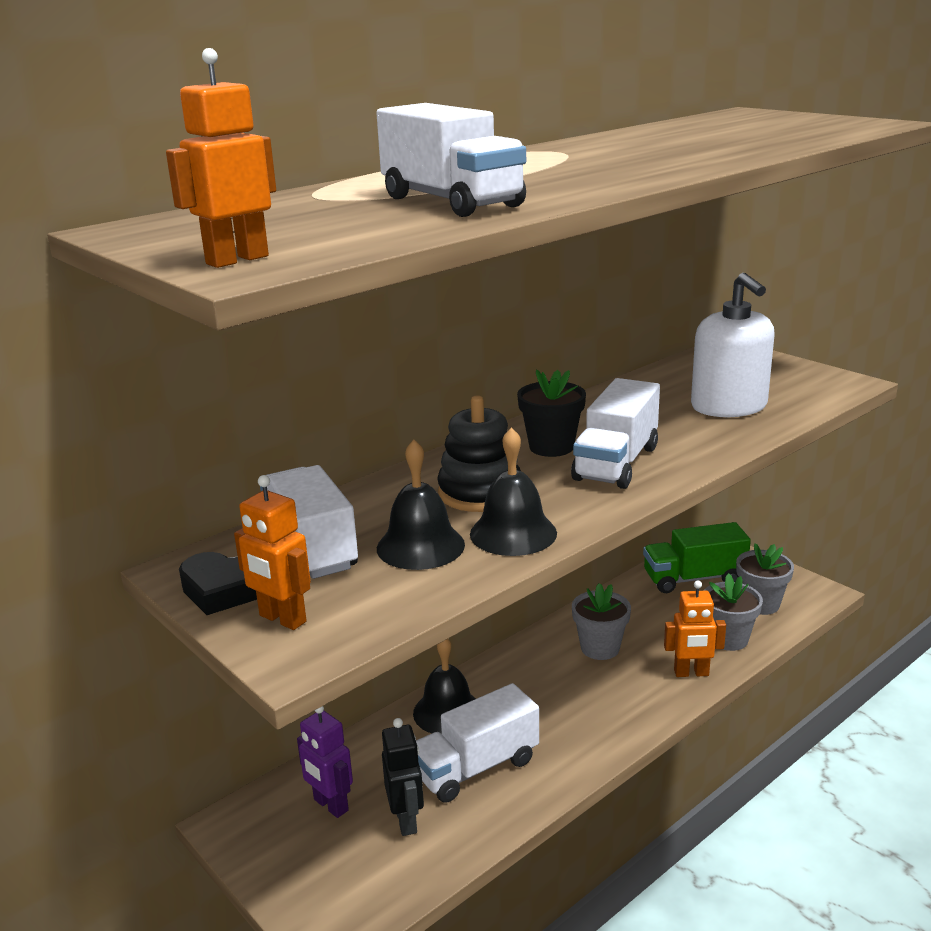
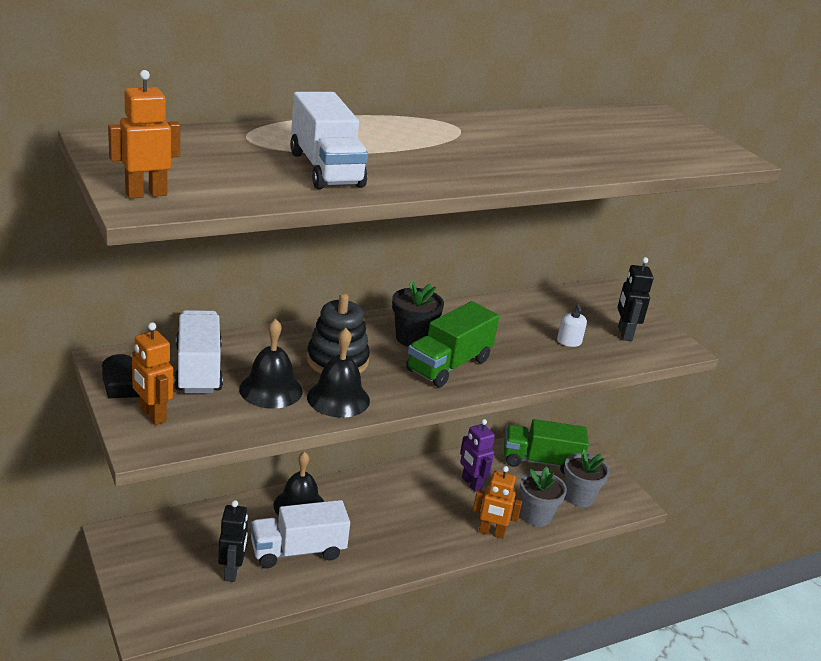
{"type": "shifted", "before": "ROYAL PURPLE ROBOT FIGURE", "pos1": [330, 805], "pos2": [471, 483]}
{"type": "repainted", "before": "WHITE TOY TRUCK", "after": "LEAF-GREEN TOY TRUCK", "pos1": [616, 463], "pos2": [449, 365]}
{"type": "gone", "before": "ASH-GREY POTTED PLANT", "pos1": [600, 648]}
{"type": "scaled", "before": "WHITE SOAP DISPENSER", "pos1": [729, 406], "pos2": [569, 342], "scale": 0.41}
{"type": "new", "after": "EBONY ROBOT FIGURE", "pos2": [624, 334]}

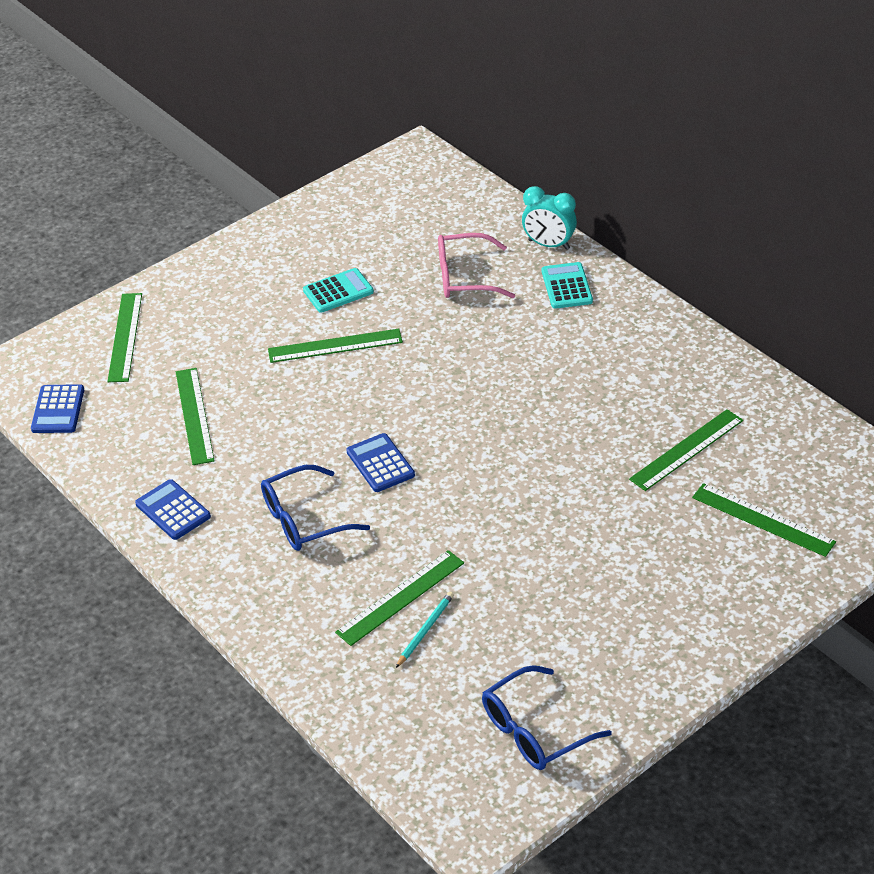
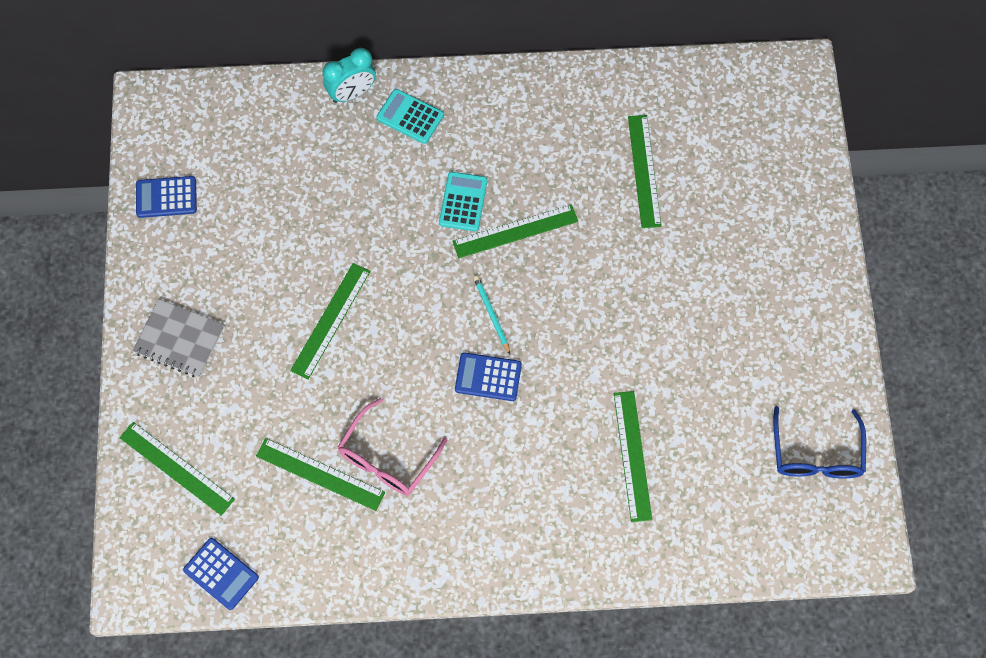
{"type": "shifted", "before": "BLUE POCKET CALCULATOR", "pos1": [173, 510], "pos2": [166, 197]}
{"type": "gone", "before": "BLUE EYEGLASSES", "pos1": [304, 519]}
{"type": "shifted", "before": "TEAL POCKET CALCULATOR", "pos1": [338, 291], "pos2": [463, 202]}
{"type": "shifted", "before": "TEAL LEAD PENCIL", "pos1": [425, 630], "pos2": [491, 314]}
{"type": "shifted", "before": "ROSE-PINK EYEGLASSES", "pos1": [465, 277], "pos2": [387, 457]}
{"type": "shifted", "before": "LEAF-GREEN MEASURING STICK", "pos1": [763, 519], "pos2": [515, 231]}
{"type": "new", "after": "ASH-GREY NOTEPAD", "pos2": [179, 339]}

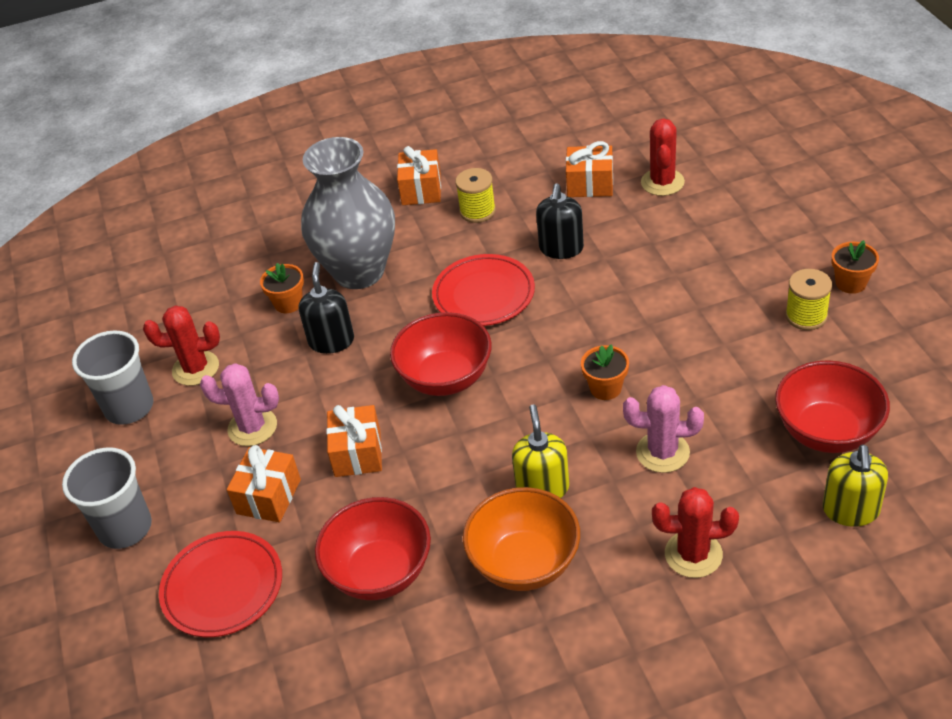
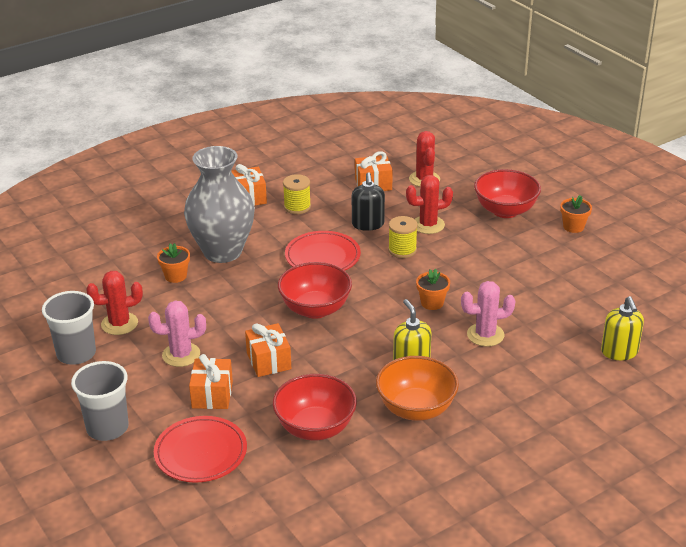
{"type": "gone", "before": "EBONY SOAP DISPENSER", "pos1": [331, 341]}
{"type": "shifted", "before": "SCARLET SAGUARO CACTUS", "pos1": [693, 554], "pos2": [428, 225]}
{"type": "shifted", "before": "SCARLET SERVING BOWL", "pos1": [827, 432], "pos2": [505, 211]}
{"type": "shifted", "before": "YELLOW REEL OF THREAD", "pos1": [806, 316], "pos2": [402, 250]}

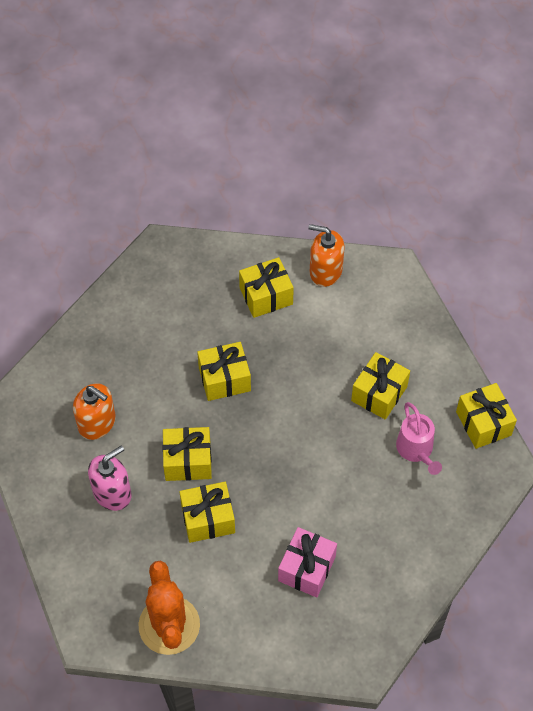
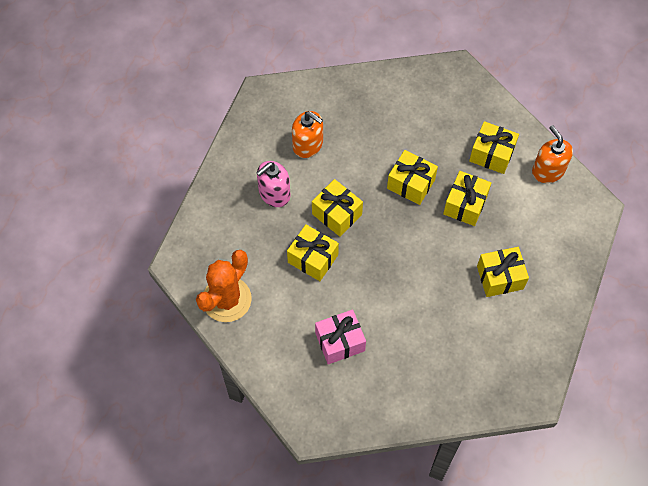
{"type": "rotated", "before": "ORANGE-COLOURED SOAP DISPENSER", "pos1": [97, 423], "pos2": [308, 145], "turn": -45}
{"type": "rotated", "before": "ROSE-PINK SOAP DISPENSER", "pos1": [112, 493], "pos2": [274, 193], "turn": 135}
{"type": "gone", "before": "ROSE-PINK WATERING POT", "pos1": [416, 450]}
{"type": "shifted", "before": "YELLOW PRESENT", "pos1": [483, 423], "pos2": [465, 205]}

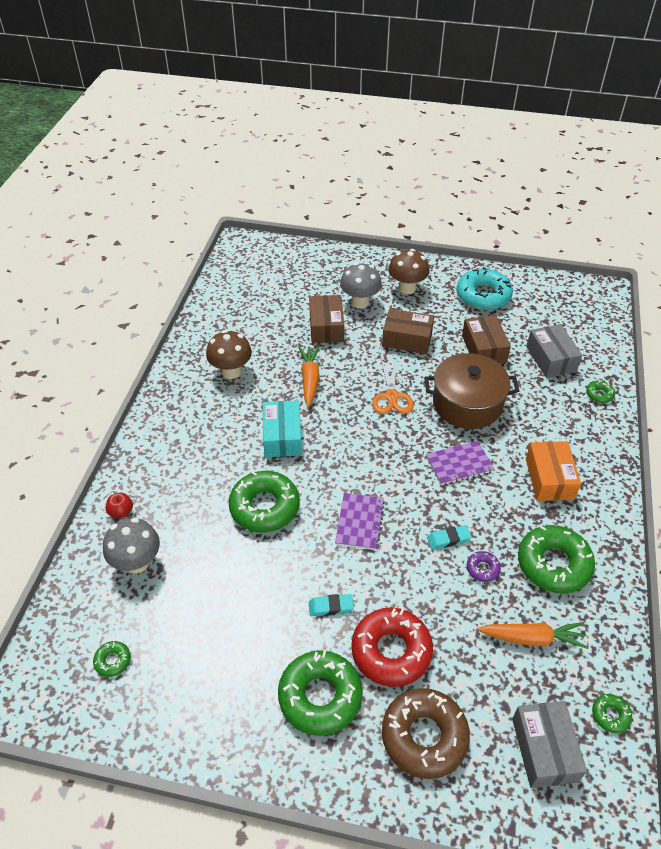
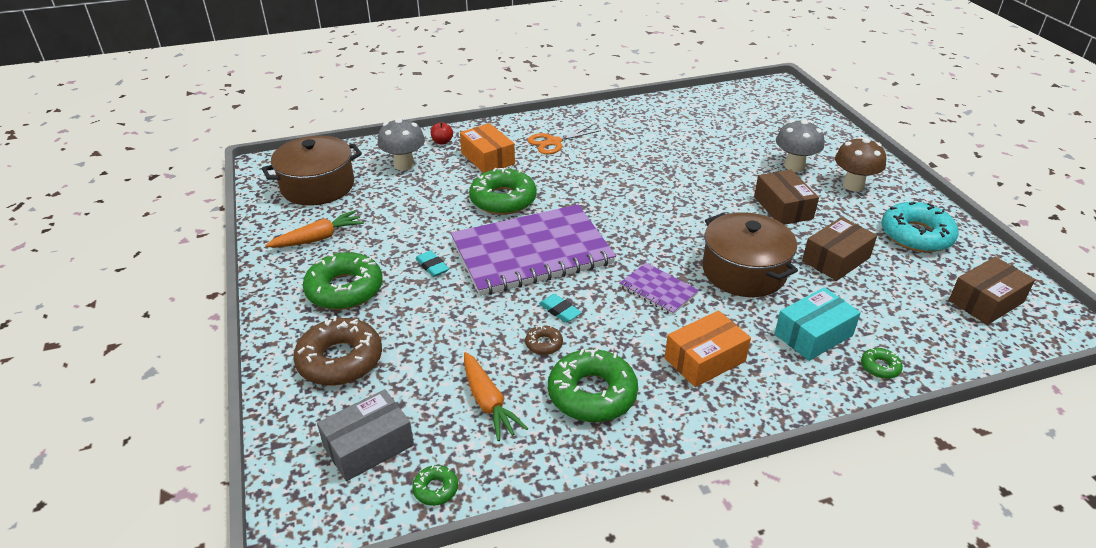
{"type": "swapped", "before": "LEAF-GREEN GLAZED DONUT", "after": "DARK BROWN POT", "pos1": [113, 661], "pos2": [317, 186]}
{"type": "gone", "before": "DARK BROWN MUSHROOM", "pos1": [231, 372]}
{"type": "shifted", "before": "TEAL PACKAGE", "pos1": [282, 436], "pos2": [813, 335]}
{"type": "shifted", "before": "ORANGE-COLOURED TOY CARROT", "pos1": [310, 379], "pos2": [318, 238]}
{"type": "shifted", "before": "DARK BROWN PACKAGE", "pos1": [326, 327], "pos2": [985, 301]}
{"type": "scaled", "before": "ROYAL PURPLE NOTEPAD", "pos1": [359, 522], "pos2": [532, 253], "scale": 2.27}
{"type": "gone", "before": "SCARLET GLAZED DONUT", "pos1": [391, 651]}
{"type": "shifted", "before": "ORANGE-COLOURED SCISSORS", "pos1": [392, 396], "pos2": [553, 142]}
{"type": "repainted", "before": "ROYAL PURPLE GLAZED DONUT", "after": "DARK BROWN GLAZED DONUT", "pos1": [482, 569], "pos2": [544, 344]}
{"type": "gone", "before": "ASH-GREY PACKAGE", "pos1": [551, 359]}
{"type": "new", "after": "ORANGE-COLOURED PACKAGE", "pos2": [488, 158]}

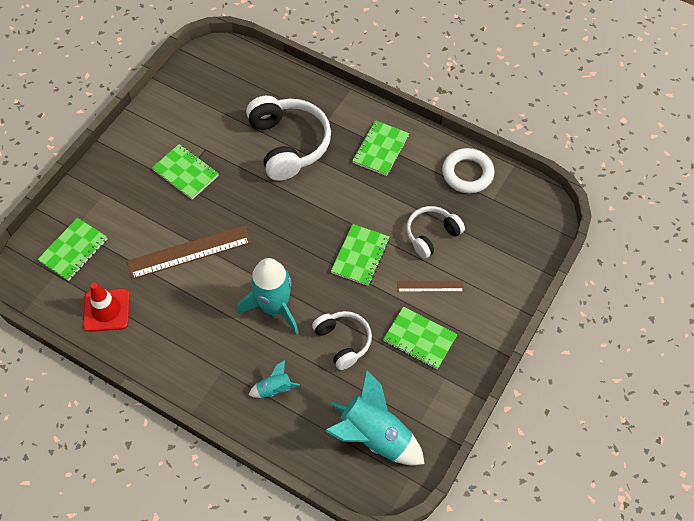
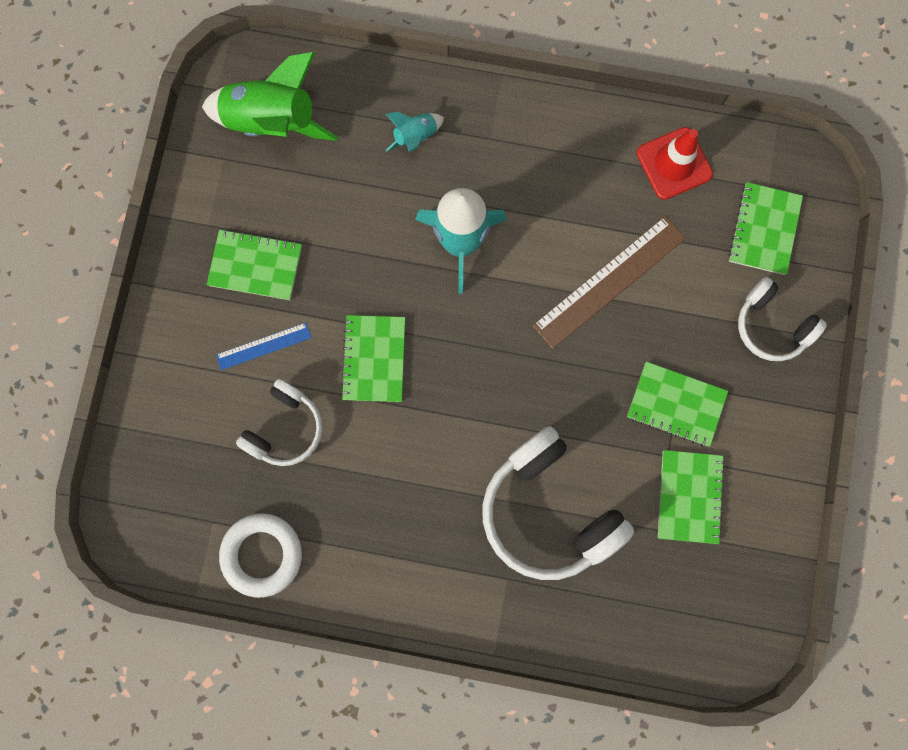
{"type": "shifted", "before": "WHITE HEADSET", "pos1": [343, 341], "pos2": [771, 326]}
{"type": "repainted", "before": "TEAL ROCKET", "after": "LEAF-GREEN ROCKET", "pos1": [374, 437], "pos2": [272, 122]}
{"type": "shifted", "before": "LEAF-GREEN NOTEPAD", "pos1": [380, 149], "pos2": [689, 496]}
{"type": "repainted", "before": "DARK BROWN MEASURING STICK", "after": "BLUE MEASURING STICK", "pos1": [430, 286], "pos2": [263, 346]}

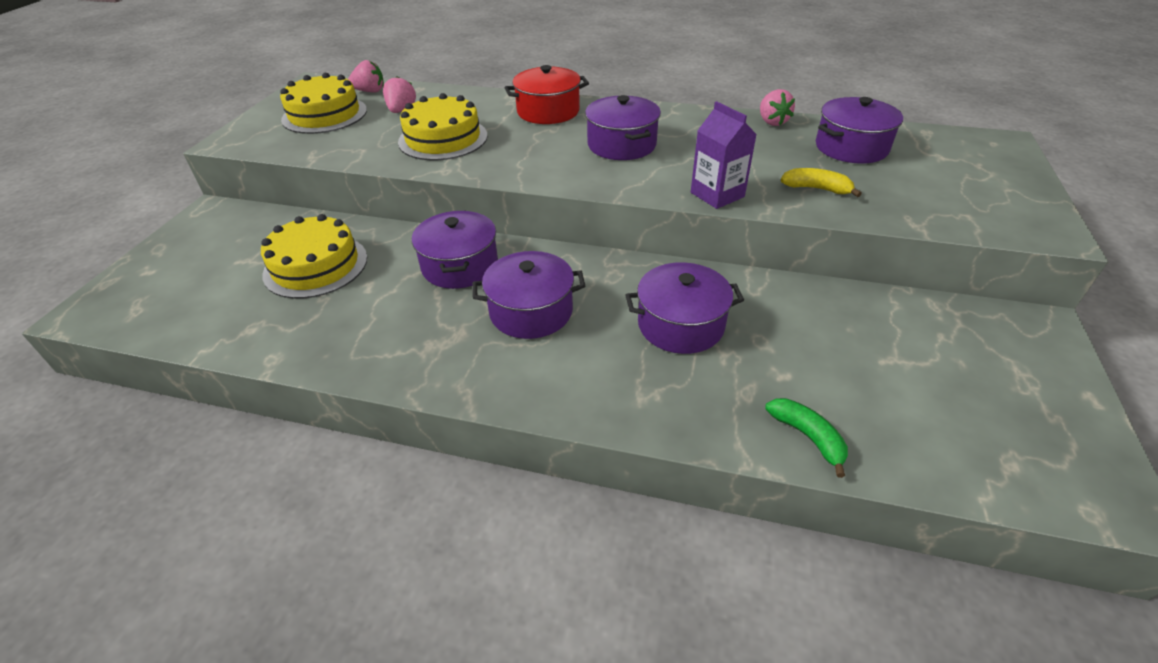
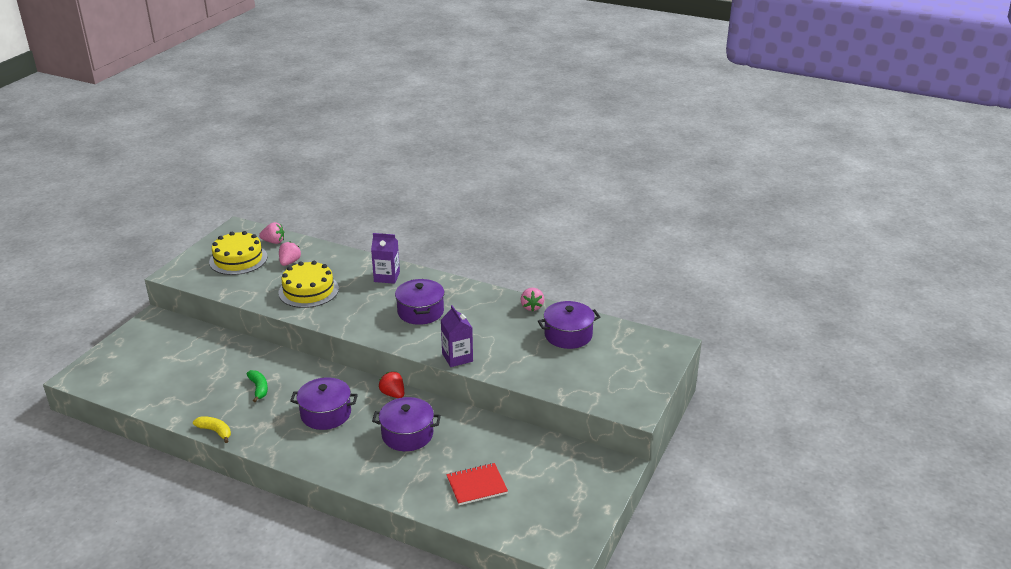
{"type": "gone", "before": "YELLOW GATEAU", "pos1": [316, 266]}
{"type": "gone", "before": "ROYAL PURPLE POT", "pos1": [460, 266]}
{"type": "swapped", "before": "SCARLET POT", "after": "ROYAL PURPLE CARTON", "pos1": [548, 111], "pos2": [387, 277]}
{"type": "shifted", "before": "LEAF-GREEN TOY BANANA", "pos1": [807, 437], "pos2": [259, 388]}
{"type": "shifted", "before": "YELLOW TOY BANANA", "pos1": [816, 189], "pos2": [215, 431]}
{"type": "new", "after": "SCARLET BERRY", "pos2": [393, 394]}
{"type": "new", "after": "SCARLET NOTEPAD", "pos2": [476, 485]}

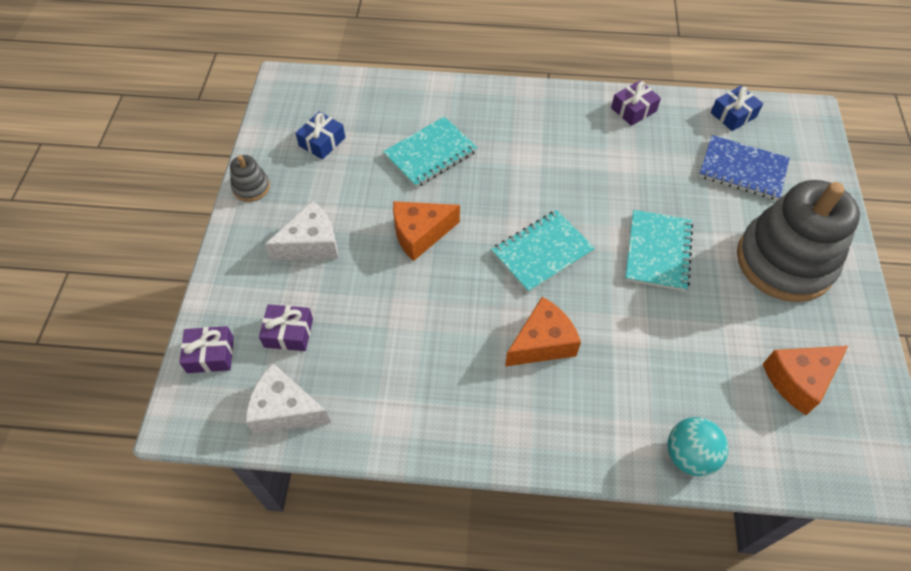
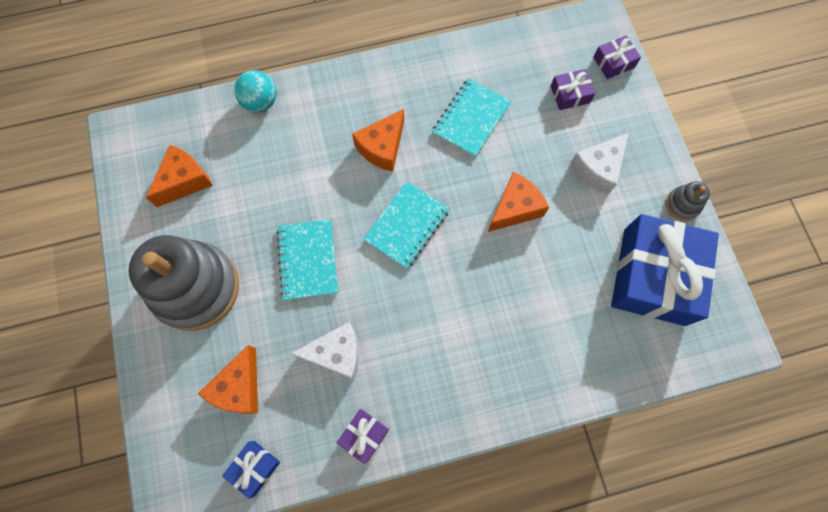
{"type": "shifted", "before": "WHITE CHEESE", "pos1": [285, 410], "pos2": [336, 354]}
{"type": "scaled", "before": "BLUE PRESENT", "pos1": [322, 142], "pos2": [653, 276], "scale": 2.35}
{"type": "shifted", "before": "TEAL NOTEPAD", "pos1": [430, 154], "pos2": [471, 119]}
{"type": "swapped", "before": "BLUE NOTEPAD", "after": "ORANGE-COLOURED CHEESE", "pos1": [742, 169], "pos2": [239, 387]}

